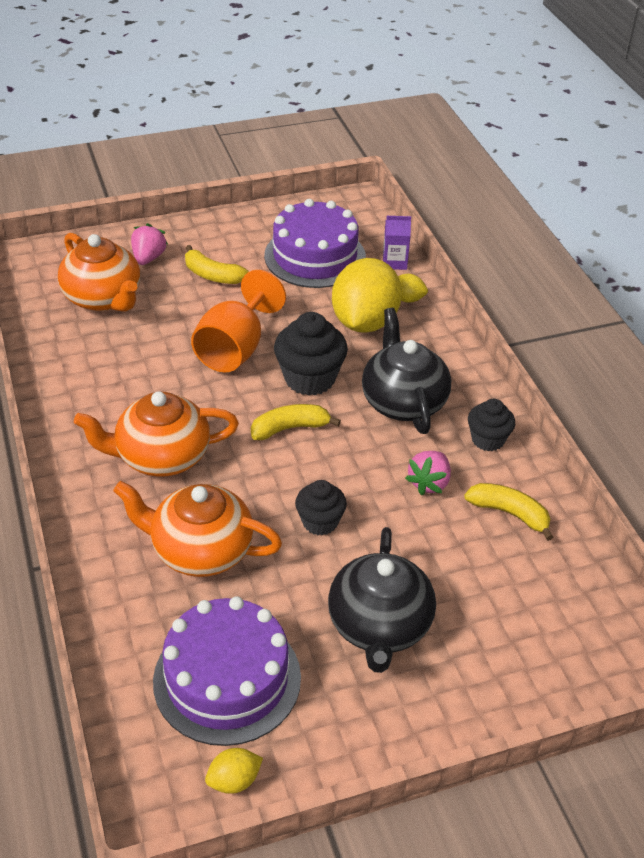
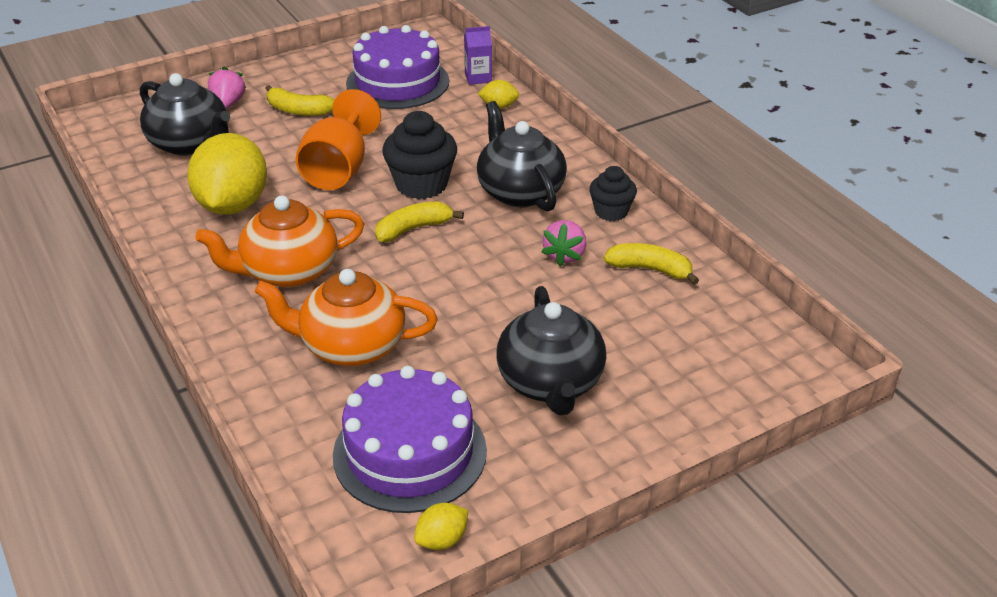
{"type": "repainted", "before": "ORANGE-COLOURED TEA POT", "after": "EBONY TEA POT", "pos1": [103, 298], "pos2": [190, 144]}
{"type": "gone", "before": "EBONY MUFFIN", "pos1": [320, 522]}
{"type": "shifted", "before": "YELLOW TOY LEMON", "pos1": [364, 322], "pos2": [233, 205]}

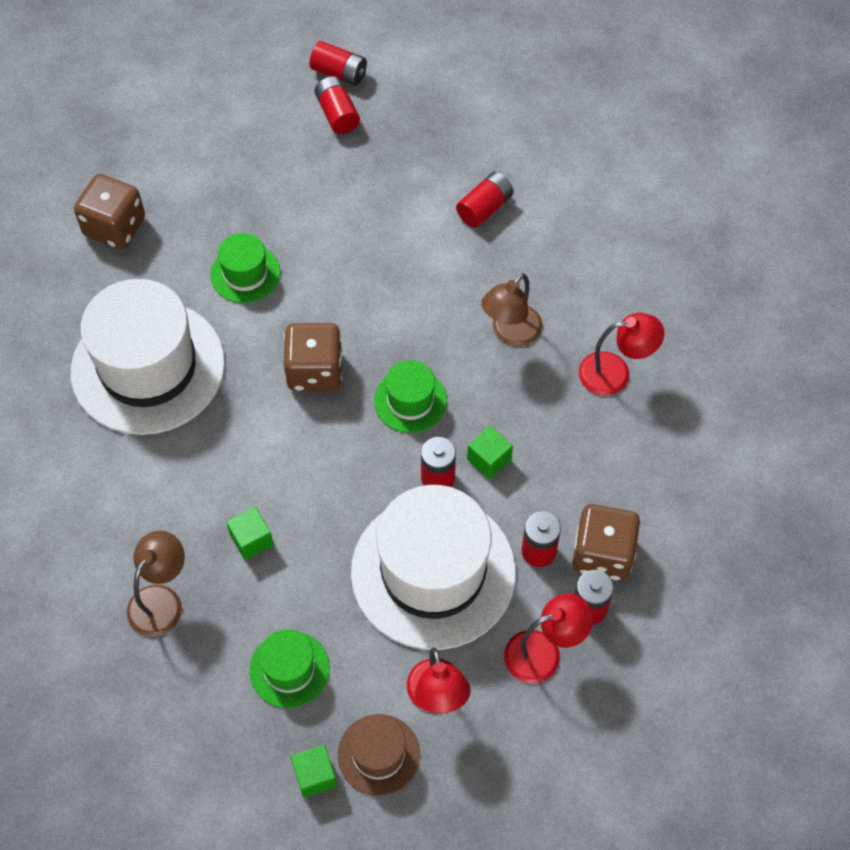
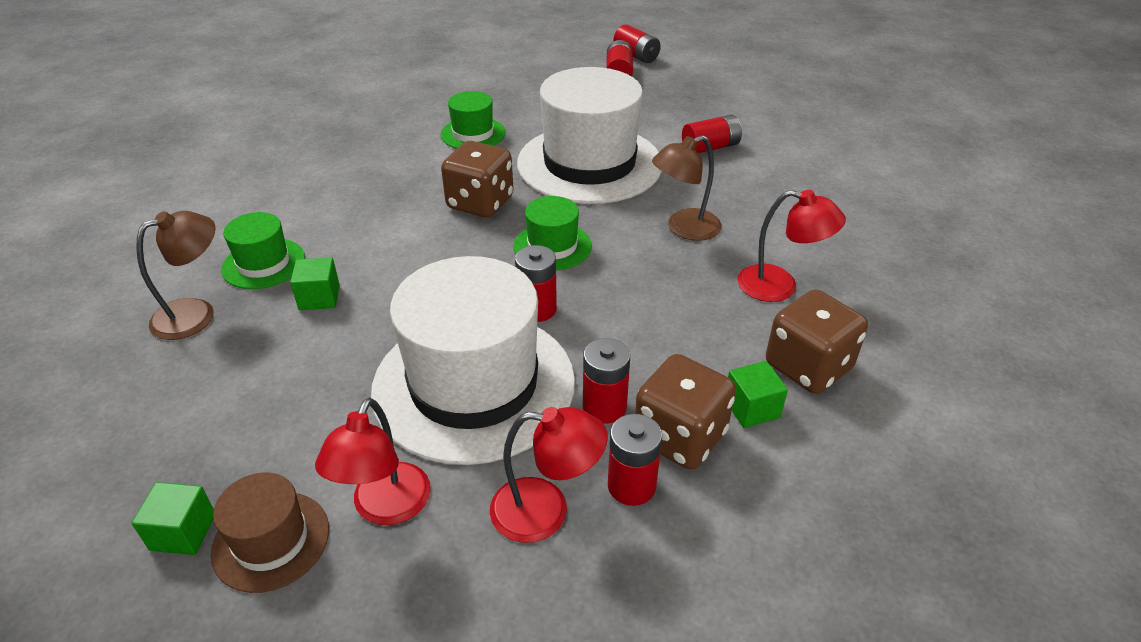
{"type": "shifted", "before": "WHITE TALL HAT", "pos1": [148, 367], "pos2": [589, 163]}
{"type": "shifted", "before": "DARK BROWN GAME DIE", "pos1": [115, 227], "pos2": [808, 367]}
{"type": "shifted", "before": "LEAF-GREEN TALL HAT", "pos1": [289, 669], "pos2": [264, 263]}
{"type": "shifted", "before": "LEAF-GREEN SOLID CUBE", "pos1": [489, 459], "pos2": [751, 408]}

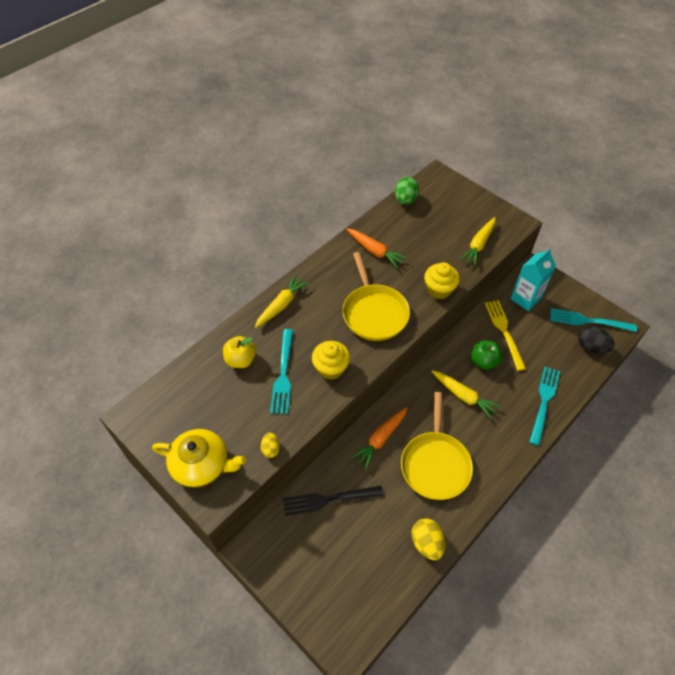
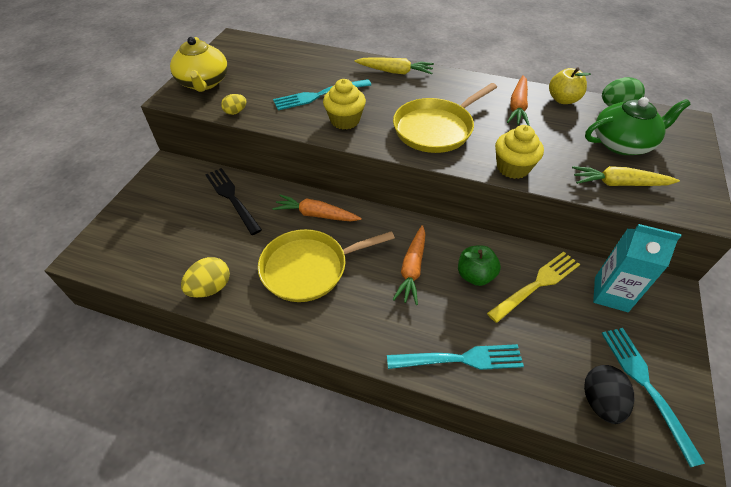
{"type": "shifted", "before": "YELLOW TOY APPLE", "pos1": [241, 360], "pos2": [563, 99]}
{"type": "repainted", "before": "YELLOW TOY CARROT", "after": "ORANGE-COLOURED TOY CARROT", "pos1": [463, 396], "pos2": [412, 269]}
{"type": "new", "after": "LEAF-GREEN TEA POT", "pos2": [622, 143]}

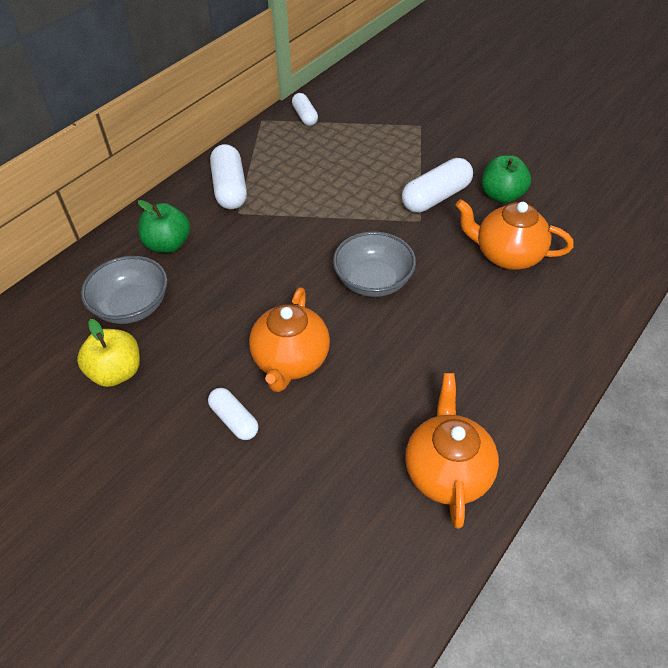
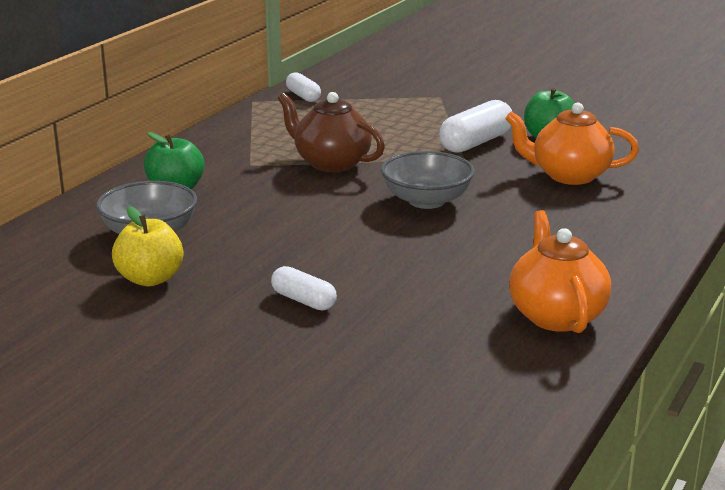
{"type": "gone", "before": "WHITE PILL", "pos1": [230, 188]}
{"type": "gone", "before": "ORANGE-COLOURED TEA POT", "pos1": [291, 361]}
{"type": "new", "after": "DARK BROWN TEA POT", "pos2": [331, 163]}

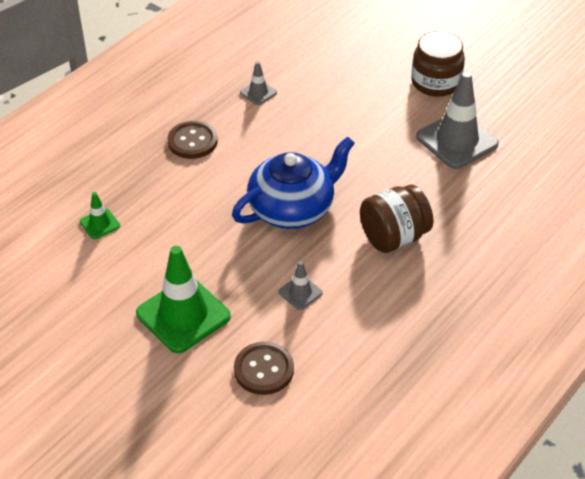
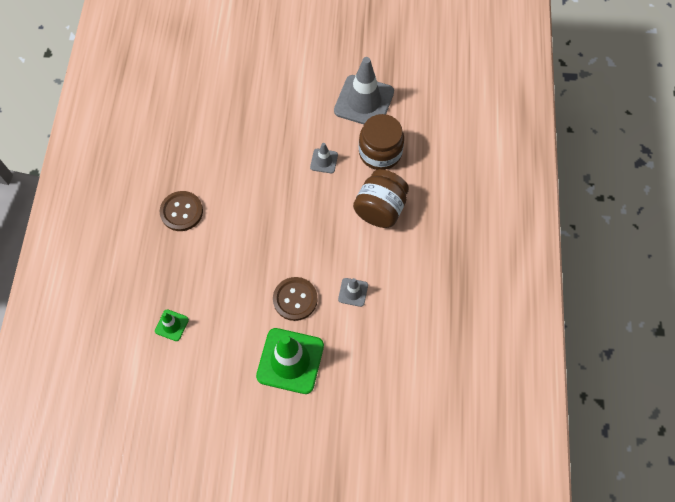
{"type": "gone", "before": "BLUE TEA POT", "pos1": [293, 209]}
{"type": "shifted", "before": "DARK BROWN SEWING BUTTON", "pos1": [264, 369], "pos2": [295, 299]}
{"type": "shifted", "before": "ASH-GREY TRAFFIC CONE", "pos1": [258, 93], "pos2": [324, 161]}
{"type": "shifted", "before": "DARK BROWN PRESERVE JAR", "pos1": [435, 82], "pos2": [380, 152]}

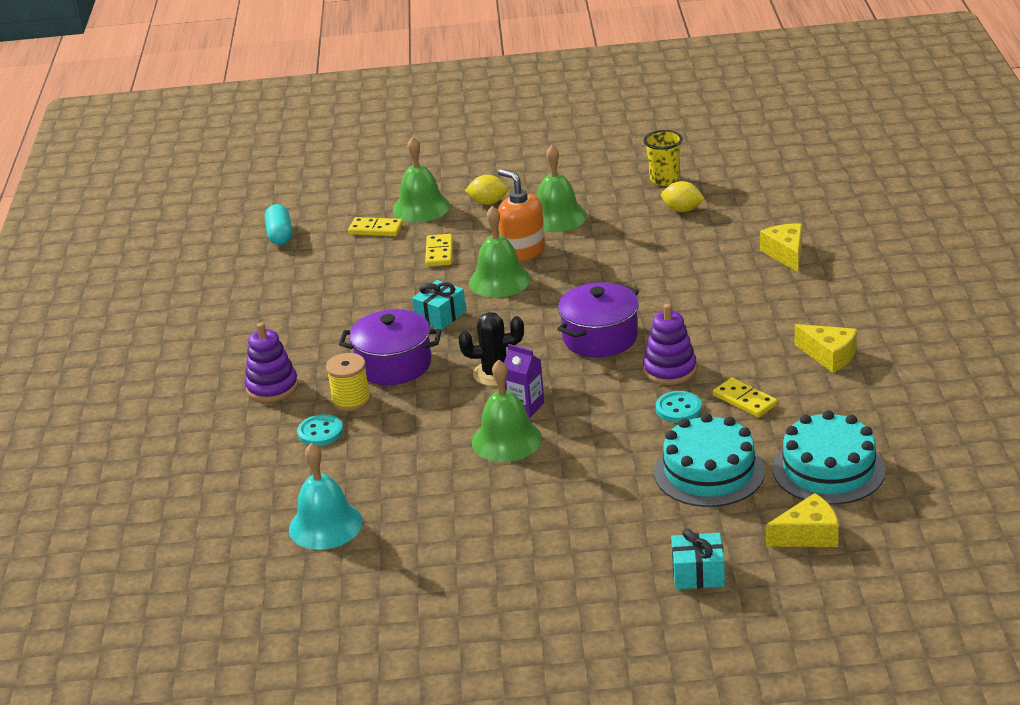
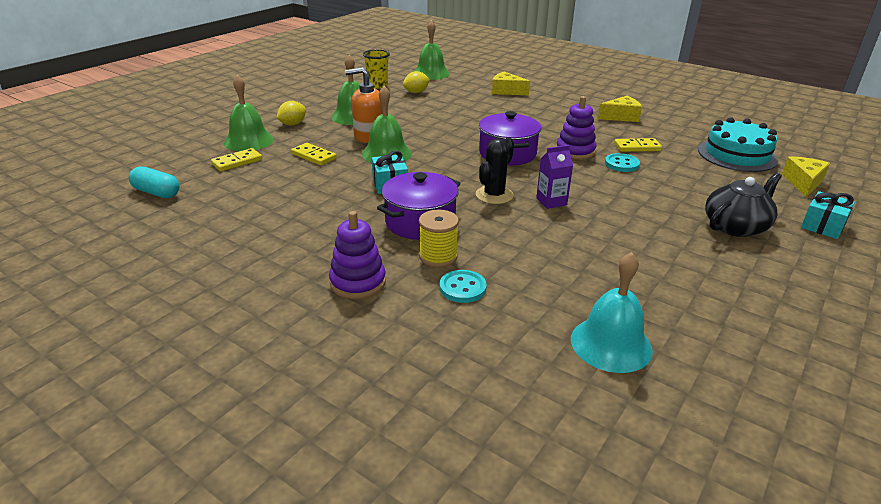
{"type": "shifted", "before": "LEAF-GREEN HAND BELL", "pos1": [506, 440], "pos2": [431, 73]}
{"type": "gone", "before": "TEAL GATEAU", "pos1": [709, 472]}
{"type": "new", "after": "EBONY TEA POT", "pos2": [736, 226]}

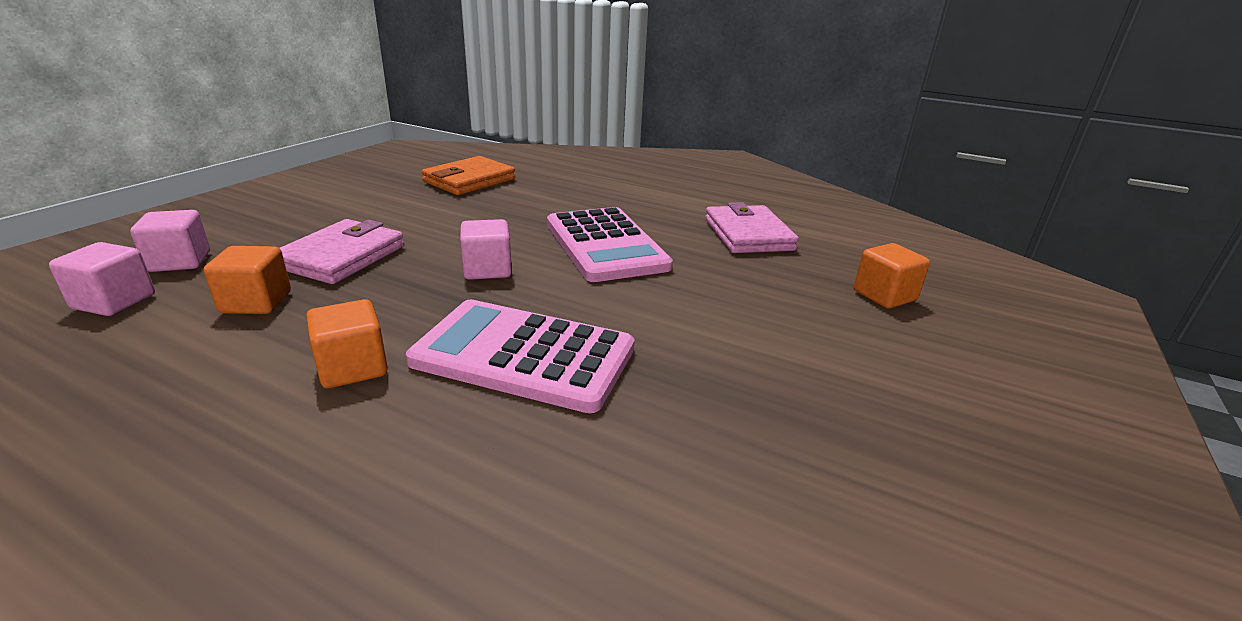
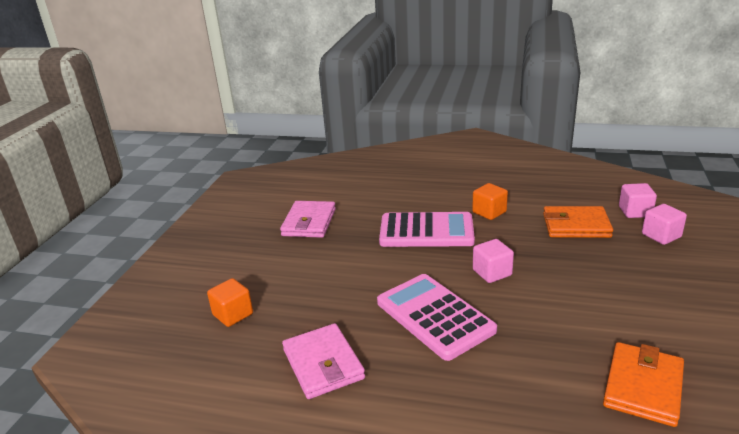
{"type": "swapped", "before": "ORANGE-COLOURED SOLID CUBE", "after": "ORANGE-COLOURED WALLET", "pos1": [256, 302], "pos2": [576, 226]}
{"type": "shifted", "before": "ROSE-PINK WALLET", "pos1": [342, 257], "pos2": [309, 222]}

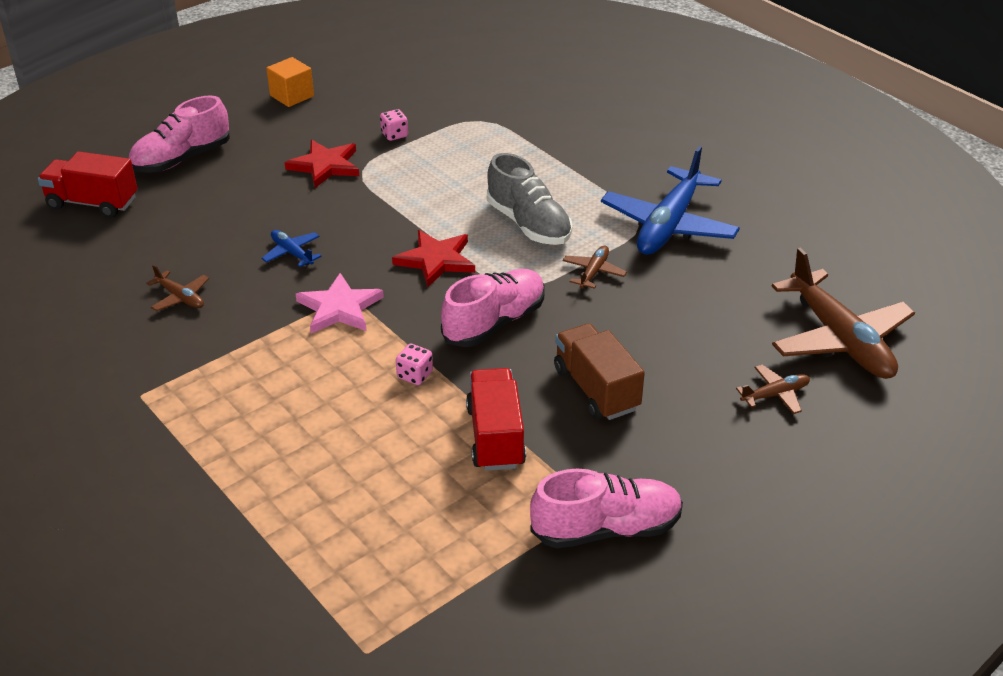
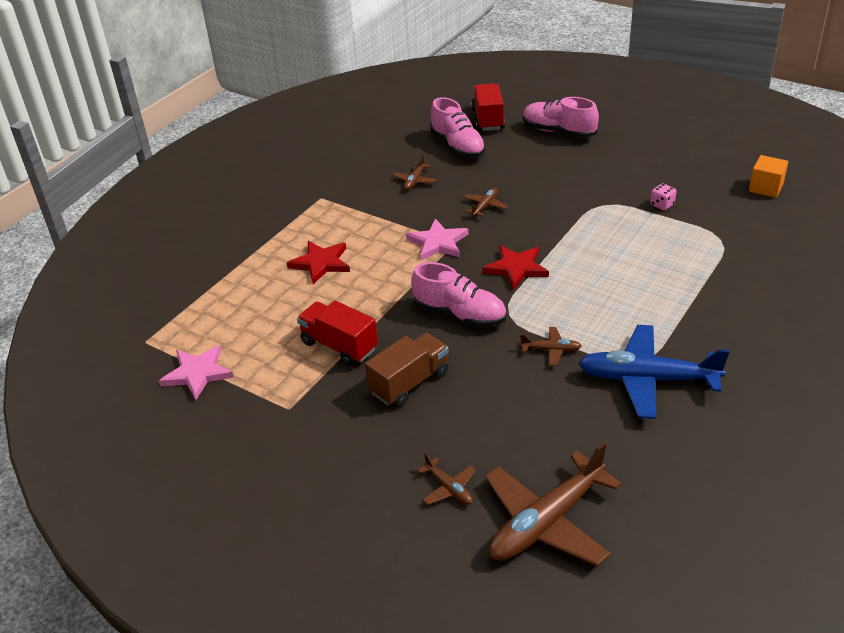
{"type": "repainted", "before": "BLUE TOY PLANE", "after": "DARK BROWN TOY PLANE", "pos1": [292, 253], "pos2": [485, 206]}
{"type": "shifted", "before": "ORANGE-COLOURED SOLID CUBE", "pos1": [292, 96], "pos2": [765, 188]}
{"type": "shifted", "before": "SCARLET STAR", "pos1": [325, 166], "pos2": [321, 263]}
{"type": "gone", "before": "ROSE-PINK GAME DIE", "pos1": [415, 375]}
{"type": "rotated", "before": "SCARLET TOY TRUCK", "pos1": [495, 436], "pos2": [339, 346], "turn": -120}
{"type": "gone", "before": "ASH-GREY SNEAKER", "pos1": [529, 224]}
{"type": "shifted", "before": "ROSE-PINK SNEAKER", "pos1": [606, 529], "pos2": [458, 146]}
{"type": "new", "after": "ROSE-PINK STAR", "pos2": [197, 373]}

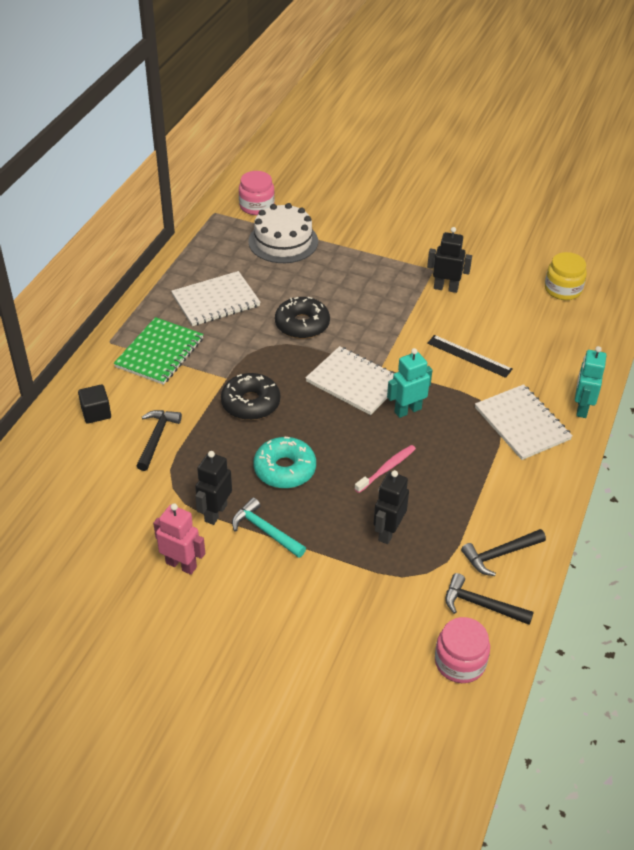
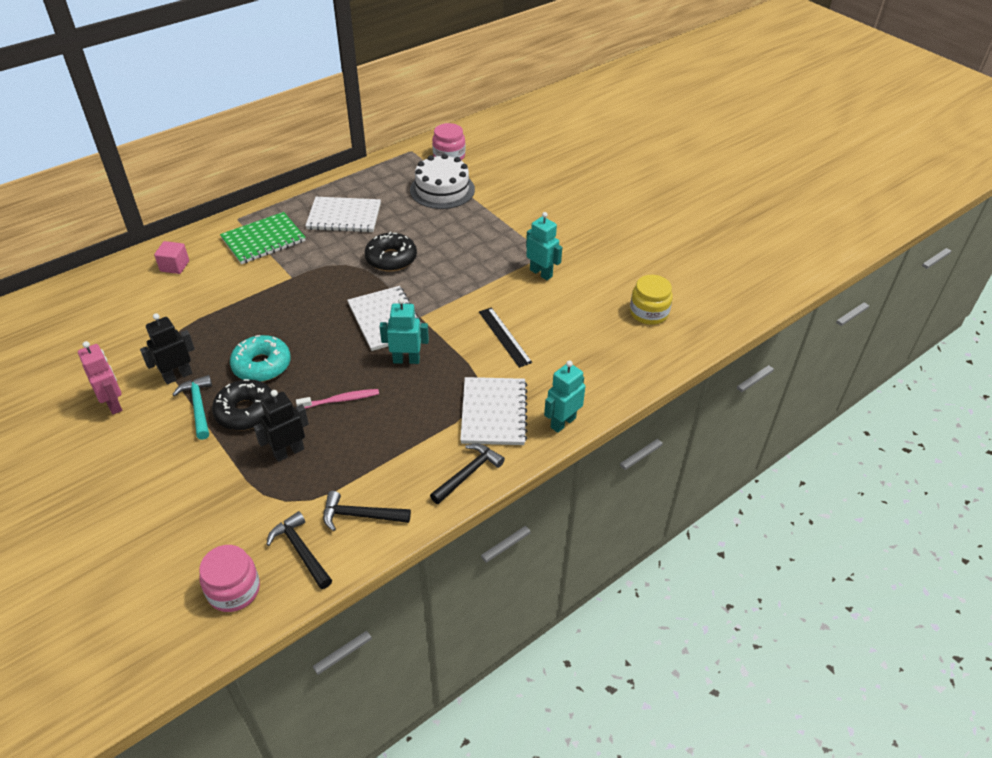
{"type": "repainted", "before": "EBONY SOLID CUBE", "after": "ROSE-PINK SOLID CUBE", "pos1": [96, 413], "pos2": [175, 266]}
{"type": "shifted", "before": "EBONY HAMMER", "pos1": [156, 438], "pos2": [468, 473]}
{"type": "shifted", "before": "EBONY GLAZED DONUT", "pos1": [250, 403], "pos2": [246, 411]}
{"type": "repainted", "before": "EBONY ROBOT FIGURE", "after": "TEAL ROBOT FIGURE", "pos1": [446, 288], "pos2": [541, 273]}

